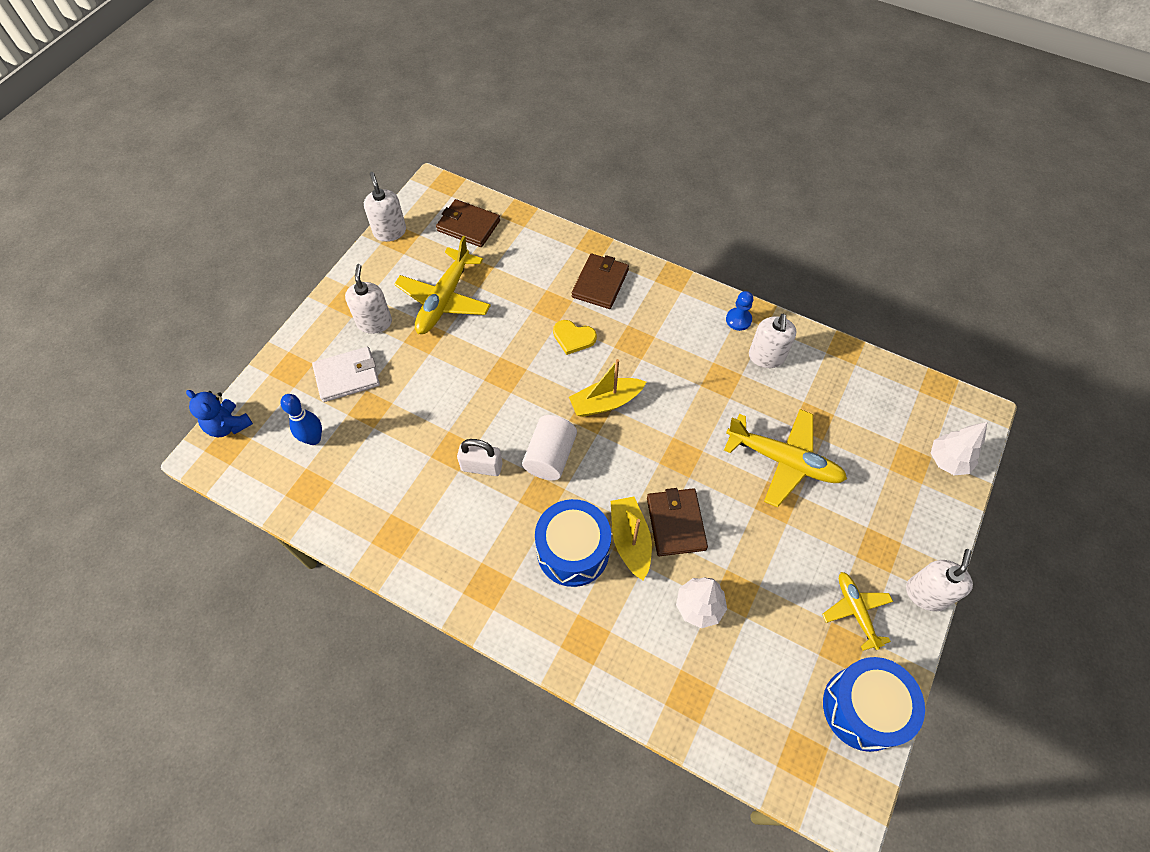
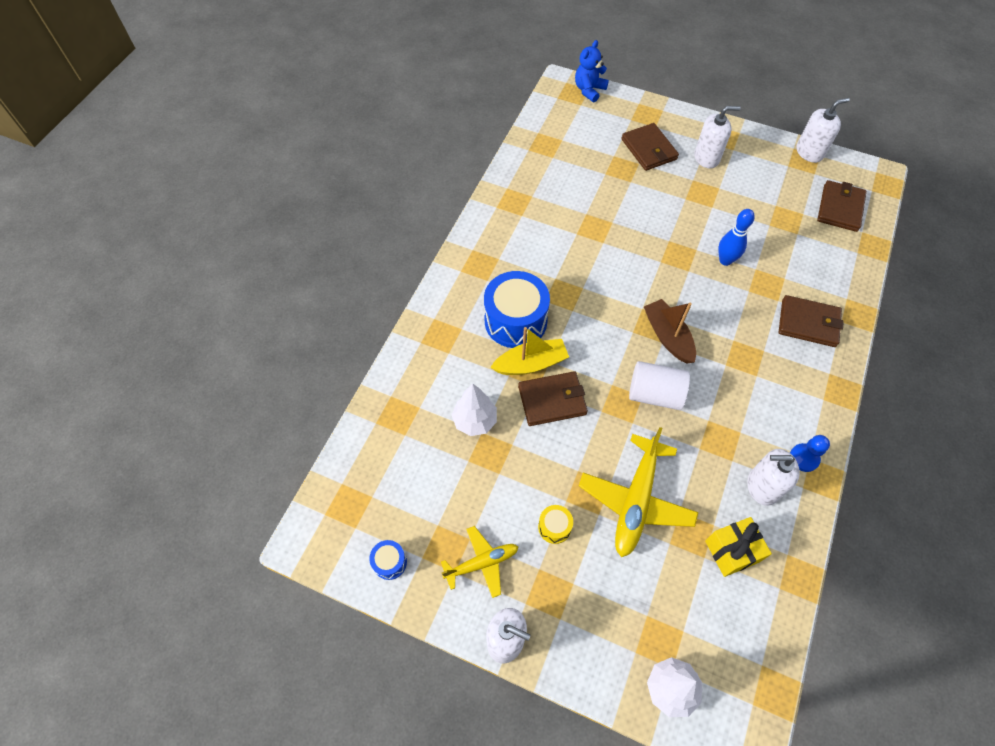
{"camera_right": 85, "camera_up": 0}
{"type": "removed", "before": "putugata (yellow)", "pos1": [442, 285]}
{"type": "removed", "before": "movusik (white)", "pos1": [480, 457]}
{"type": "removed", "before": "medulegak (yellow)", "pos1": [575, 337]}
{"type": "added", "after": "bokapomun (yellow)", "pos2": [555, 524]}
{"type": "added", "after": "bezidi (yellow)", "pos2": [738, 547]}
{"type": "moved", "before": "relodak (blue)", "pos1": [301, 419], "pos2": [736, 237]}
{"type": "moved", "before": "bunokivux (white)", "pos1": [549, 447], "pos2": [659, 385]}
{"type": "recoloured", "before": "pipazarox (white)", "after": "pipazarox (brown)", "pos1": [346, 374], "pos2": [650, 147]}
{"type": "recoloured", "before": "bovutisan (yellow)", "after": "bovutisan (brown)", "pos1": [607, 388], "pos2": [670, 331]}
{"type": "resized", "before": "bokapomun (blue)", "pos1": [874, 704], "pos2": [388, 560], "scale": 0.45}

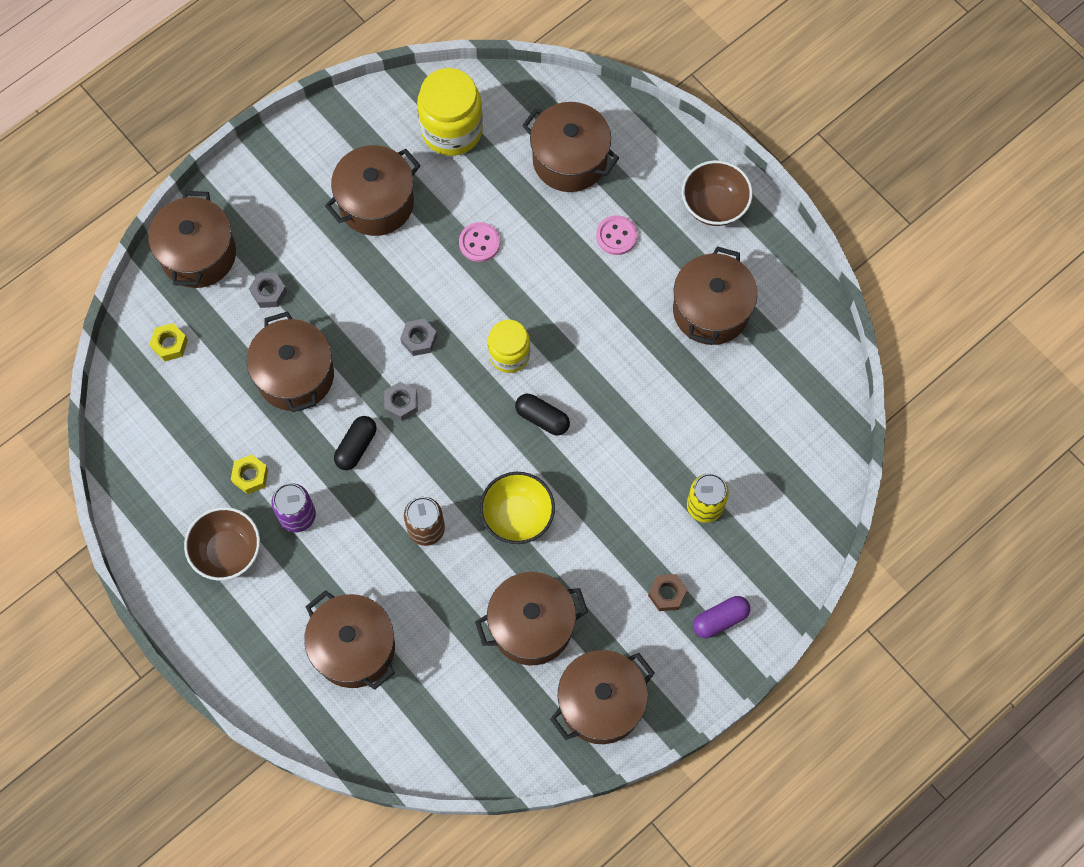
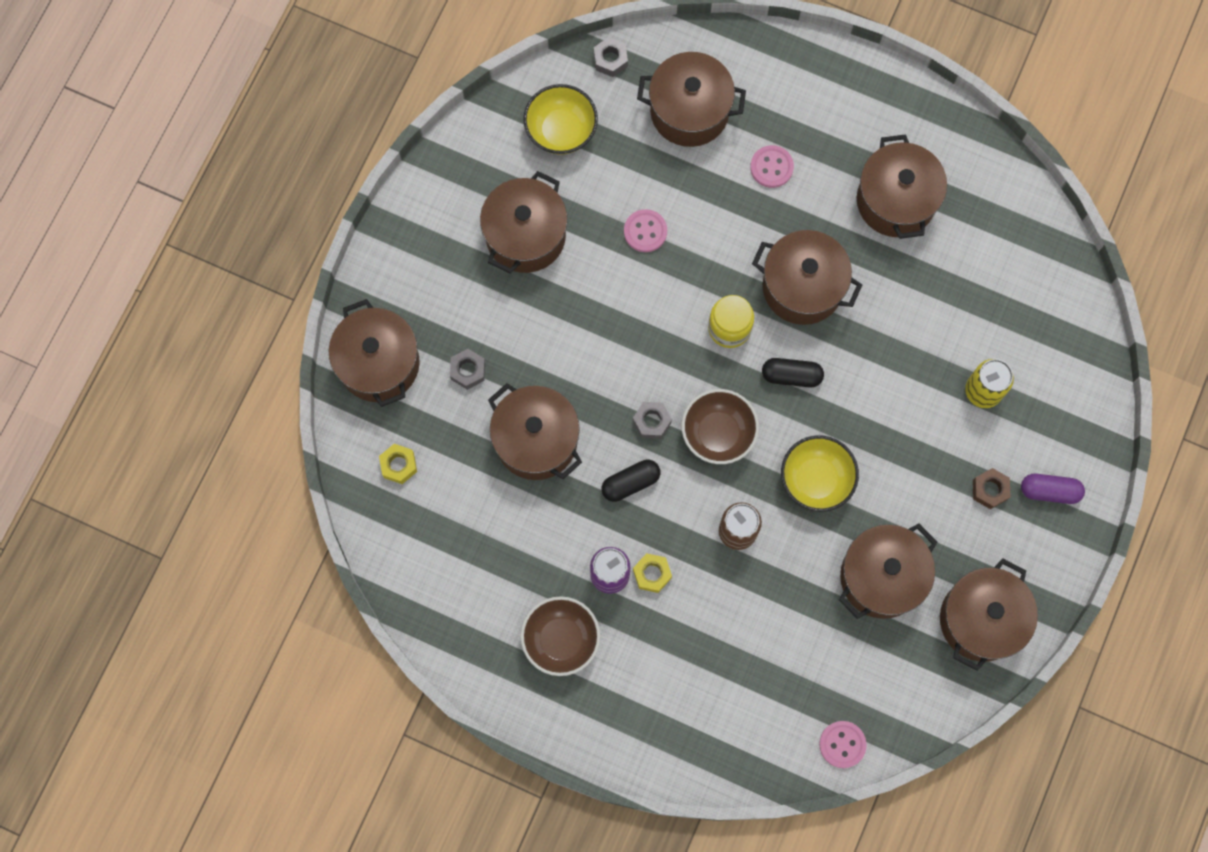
{"camera_right": -25, "camera_up": 5}
{"type": "added", "after": "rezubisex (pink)", "pos2": [843, 744]}
{"type": "moved", "before": "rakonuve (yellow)", "pos1": [249, 474], "pos2": [652, 573]}
{"type": "moved", "before": "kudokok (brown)", "pos1": [349, 640], "pos2": [807, 277]}
{"type": "moved", "before": "rakonuve (grey)", "pos1": [418, 337], "pos2": [611, 57]}
{"type": "moved", "before": "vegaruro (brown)", "pos1": [717, 193], "pos2": [720, 426]}
{"type": "replaced", "before": "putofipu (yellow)", "after": "vegaruro (yellow)", "pos1": [450, 112], "pos2": [560, 119]}
{"type": "turned", "before": "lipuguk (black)", "pos1": [355, 443], "pos2": [631, 481], "turn": 60}
{"type": "turned", "before": "lipuguk (purple)", "pos1": [721, 617], "pos2": [1053, 489], "turn": 60}

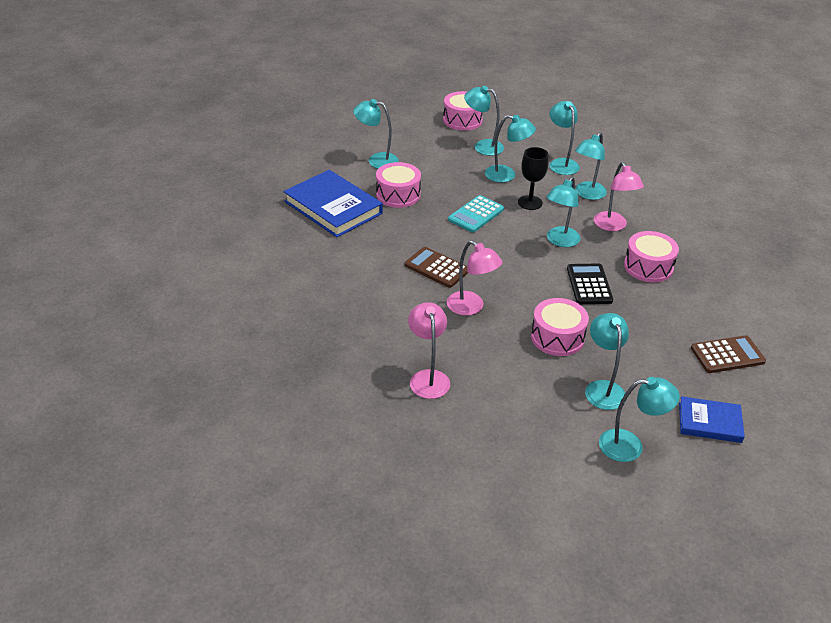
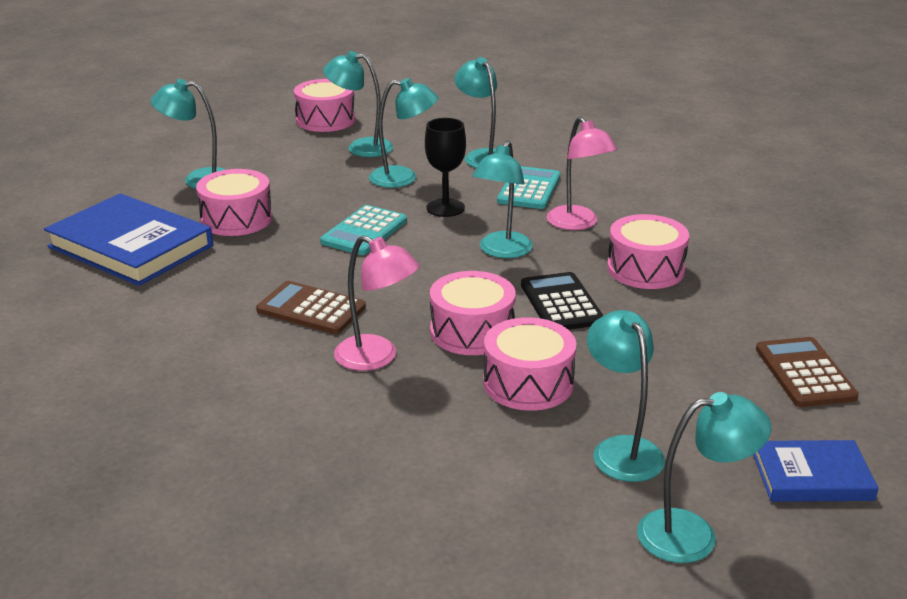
{"camera_right": -10, "camera_up": -10}
{"type": "removed", "before": "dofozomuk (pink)", "pos1": [429, 350]}
{"type": "added", "after": "bokapomun (pink)", "pos2": [473, 313]}
{"type": "replaced", "before": "dofozomuk (turquoise)", "after": "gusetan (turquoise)", "pos1": [591, 166], "pos2": [528, 187]}
{"type": "turned", "before": "gusetan (brown)", "pos1": [728, 354], "pos2": [807, 372], "turn": -75}

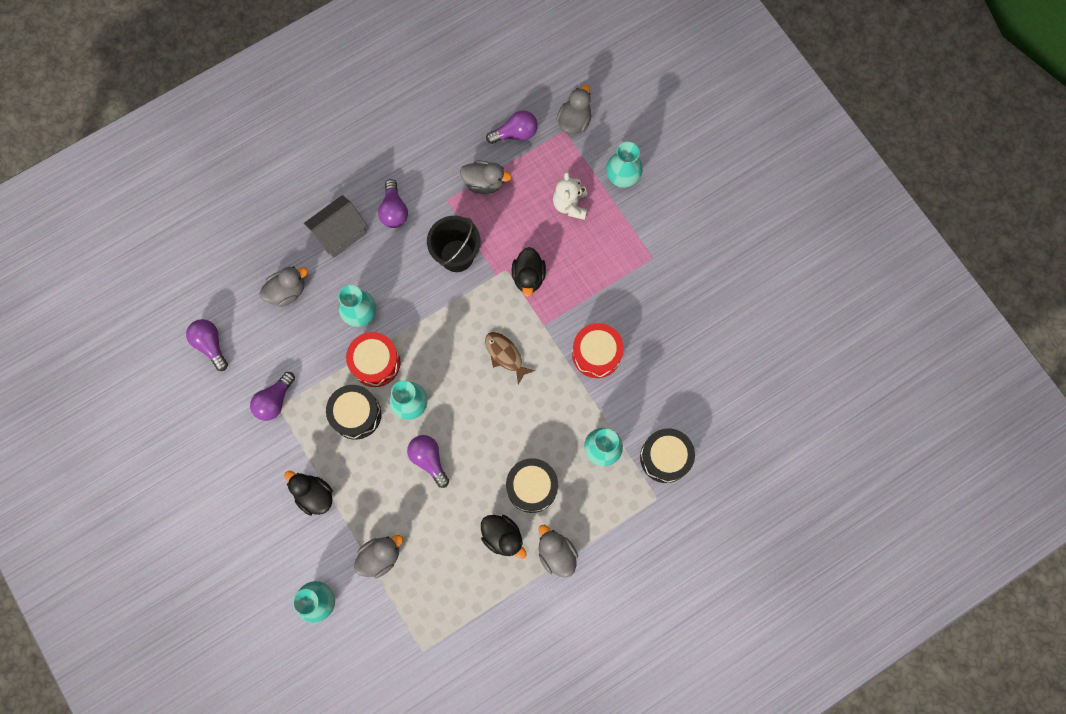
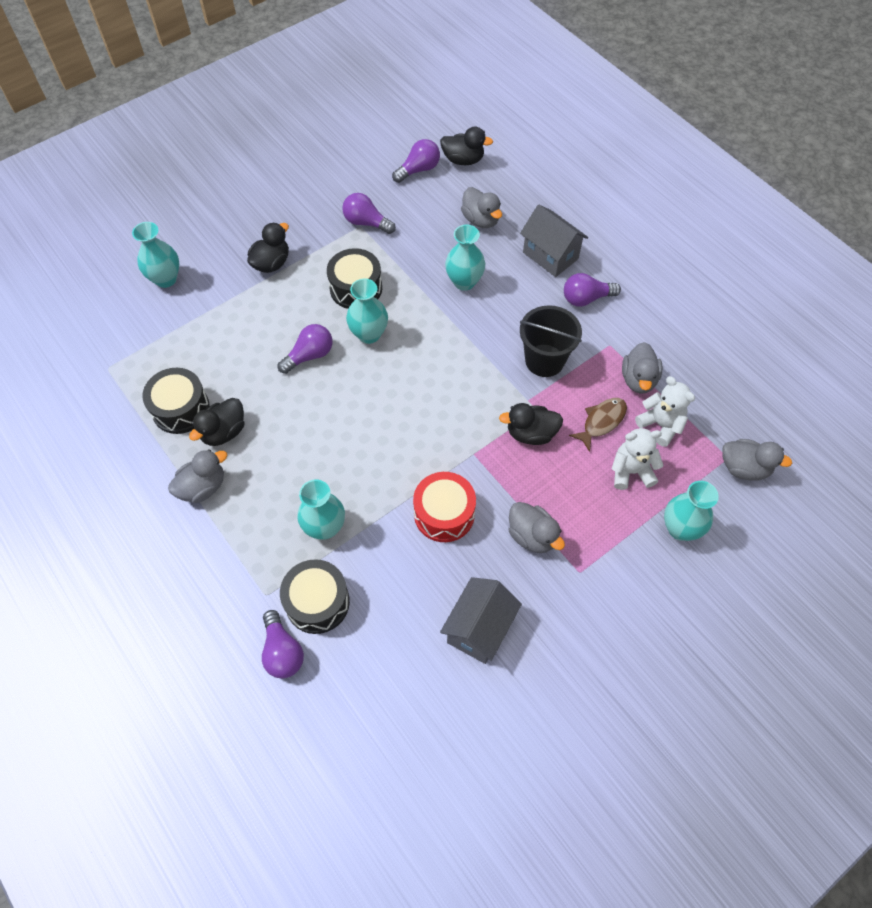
{"camera_right": 85, "camera_up": -15}
{"type": "removed", "before": "bokapomun (red)", "pos1": [373, 359]}
{"type": "added", "after": "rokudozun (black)", "pos2": [466, 146]}
{"type": "added", "after": "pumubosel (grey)", "pos2": [481, 620]}
{"type": "added", "after": "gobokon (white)", "pos2": [665, 411]}
{"type": "moved", "before": "rokudozun (grey)", "pos1": [378, 556], "pos2": [536, 527]}
{"type": "moved", "before": "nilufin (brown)", "pos1": [510, 358], "pos2": [598, 425]}
{"type": "moved", "before": "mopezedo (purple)", "pos1": [512, 127], "pos2": [283, 644]}
{"type": "moved", "before": "bokapomun (black)", "pos1": [532, 485], "pos2": [176, 401]}

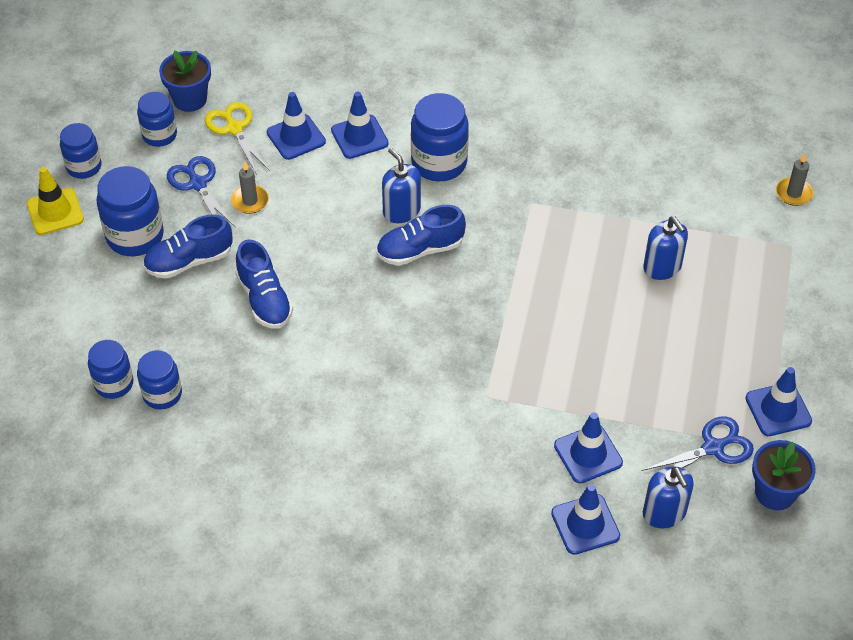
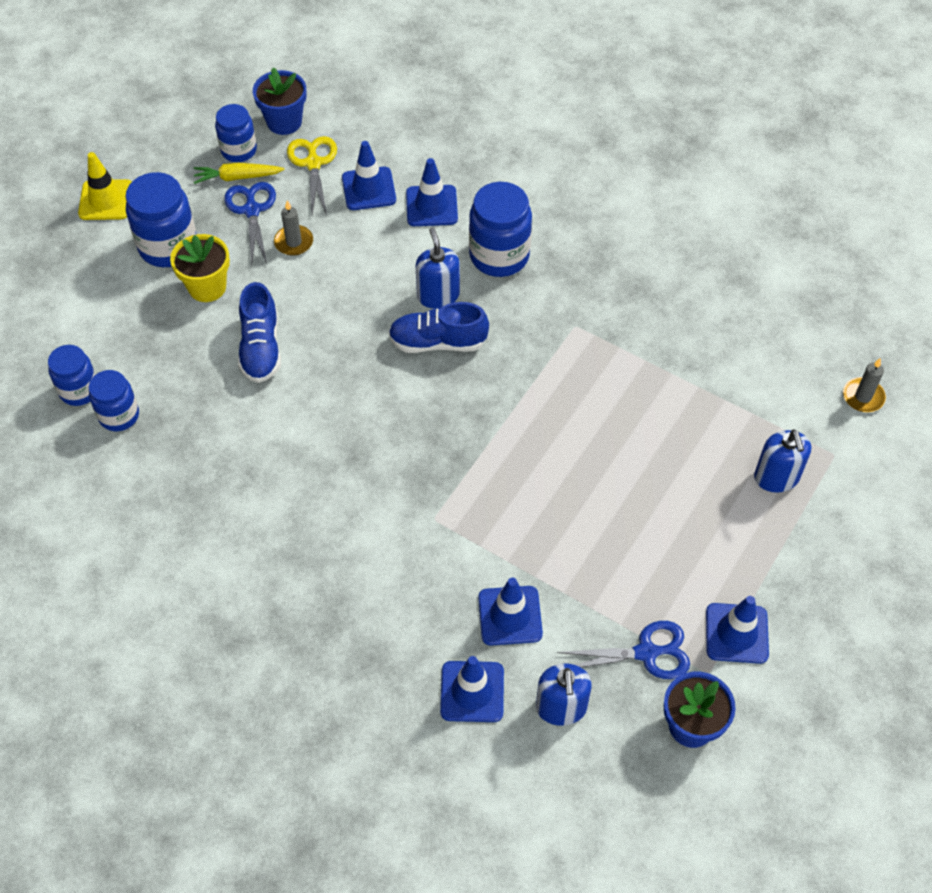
{"camera_right": 20, "camera_up": 5}
{"type": "removed", "before": "putofipu (blue)", "pos1": [80, 151]}
{"type": "added", "after": "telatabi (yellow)", "pos2": [239, 173]}
{"type": "moved", "before": "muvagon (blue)", "pos1": [665, 248], "pos2": [783, 461]}
{"type": "replaced", "before": "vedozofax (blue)", "after": "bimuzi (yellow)", "pos1": [188, 246], "pos2": [200, 268]}

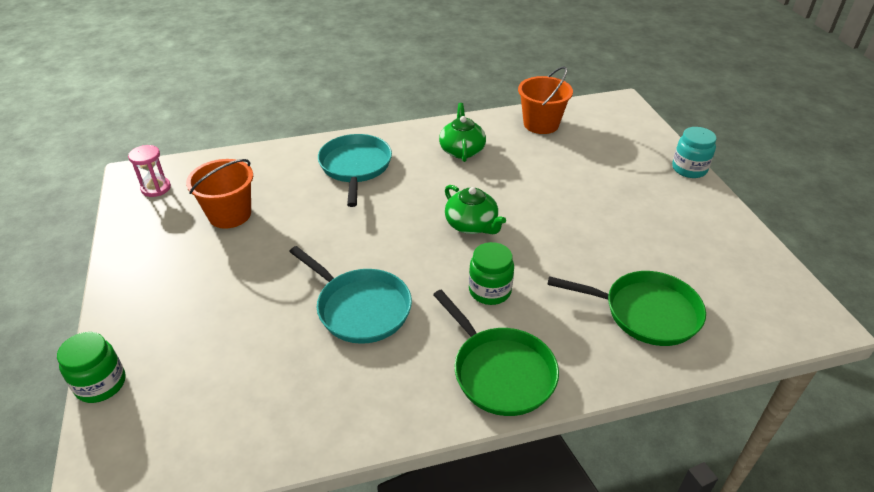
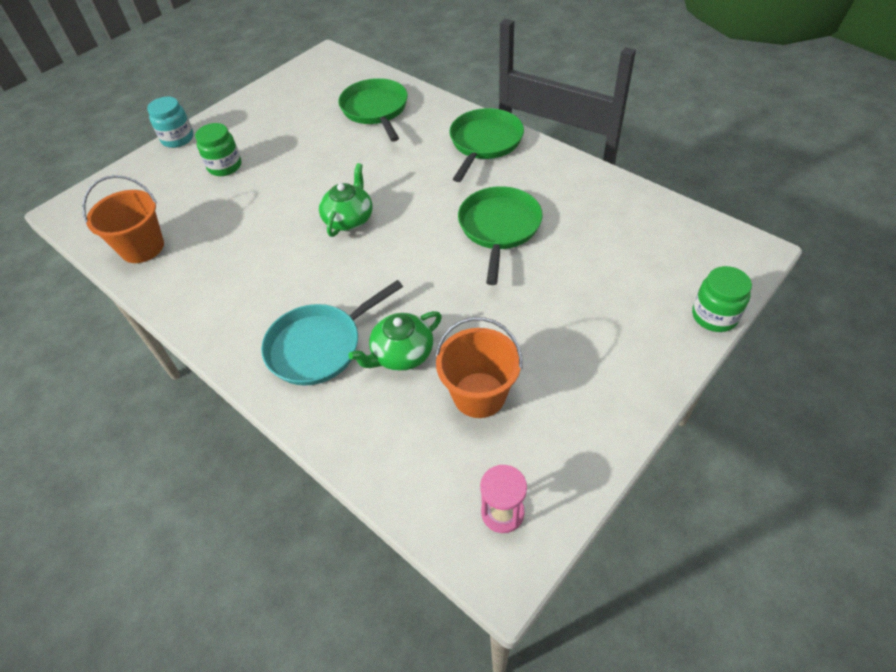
{"camera_right": -120, "camera_up": 10}
{"type": "moved", "before": "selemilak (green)", "pos1": [462, 132], "pos2": [395, 341]}
{"type": "moved", "before": "putofipu (green)", "pos1": [491, 273], "pos2": [218, 149]}
{"type": "recoloured", "before": "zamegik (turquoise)", "after": "zamegik (green)", "pos1": [350, 295], "pos2": [500, 235]}

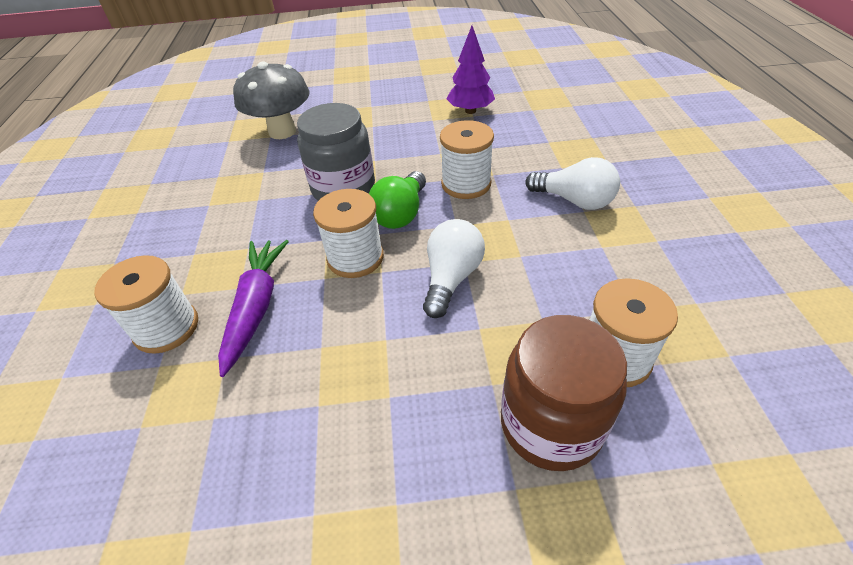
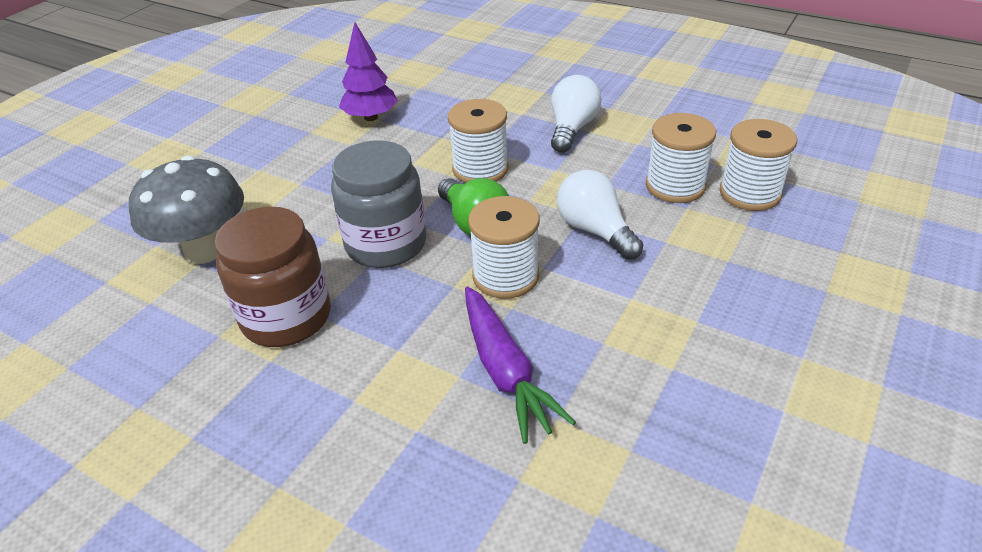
{"camera_right": -55, "camera_up": -5}
{"type": "moved", "before": "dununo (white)", "pos1": [146, 304], "pos2": [681, 158]}
{"type": "moved", "before": "putofipu (brown)", "pos1": [564, 393], "pos2": [273, 277]}
{"type": "turned", "before": "telatabi (purple)", "pos1": [253, 308], "pos2": [520, 365], "turn": -150}
{"type": "turned", "before": "mopezedo (white)", "pos1": [572, 183], "pos2": [576, 114], "turn": -45}

